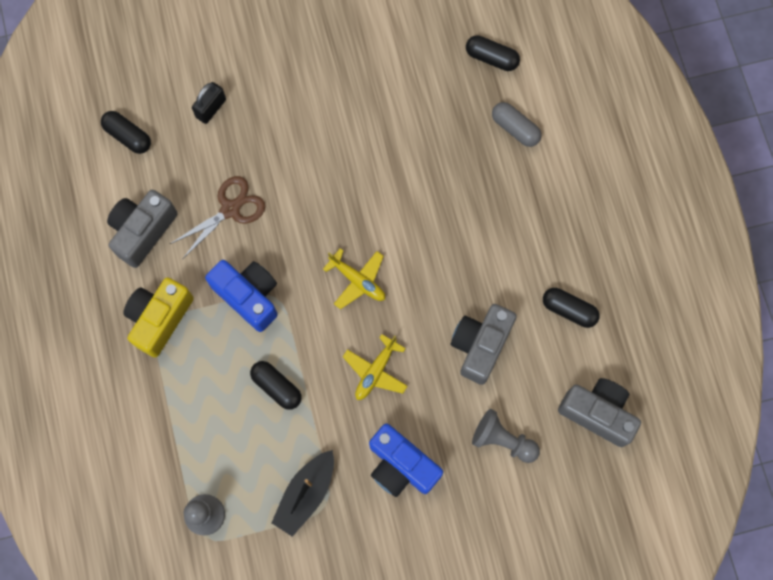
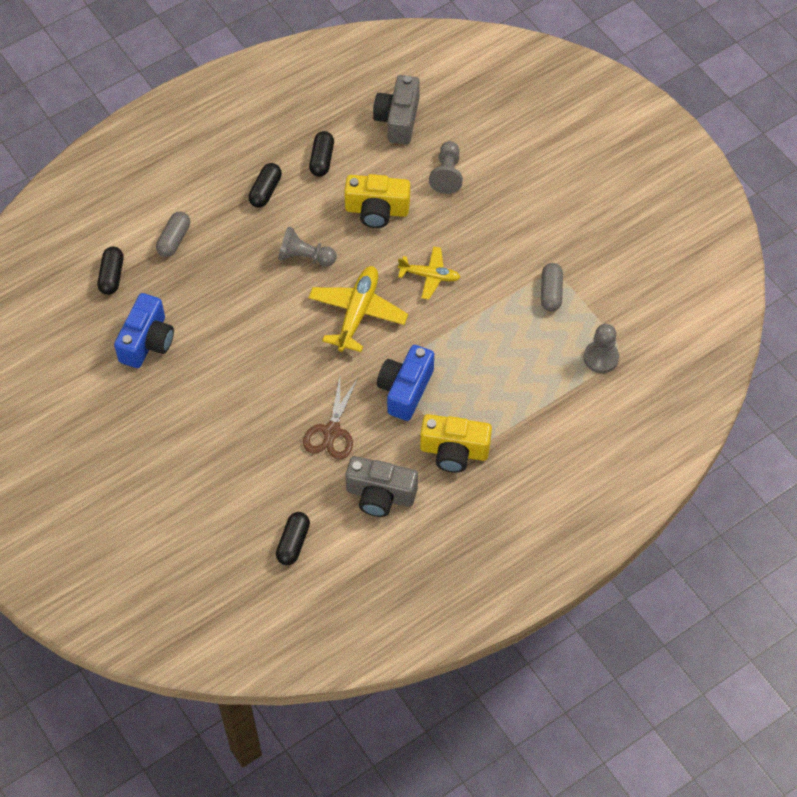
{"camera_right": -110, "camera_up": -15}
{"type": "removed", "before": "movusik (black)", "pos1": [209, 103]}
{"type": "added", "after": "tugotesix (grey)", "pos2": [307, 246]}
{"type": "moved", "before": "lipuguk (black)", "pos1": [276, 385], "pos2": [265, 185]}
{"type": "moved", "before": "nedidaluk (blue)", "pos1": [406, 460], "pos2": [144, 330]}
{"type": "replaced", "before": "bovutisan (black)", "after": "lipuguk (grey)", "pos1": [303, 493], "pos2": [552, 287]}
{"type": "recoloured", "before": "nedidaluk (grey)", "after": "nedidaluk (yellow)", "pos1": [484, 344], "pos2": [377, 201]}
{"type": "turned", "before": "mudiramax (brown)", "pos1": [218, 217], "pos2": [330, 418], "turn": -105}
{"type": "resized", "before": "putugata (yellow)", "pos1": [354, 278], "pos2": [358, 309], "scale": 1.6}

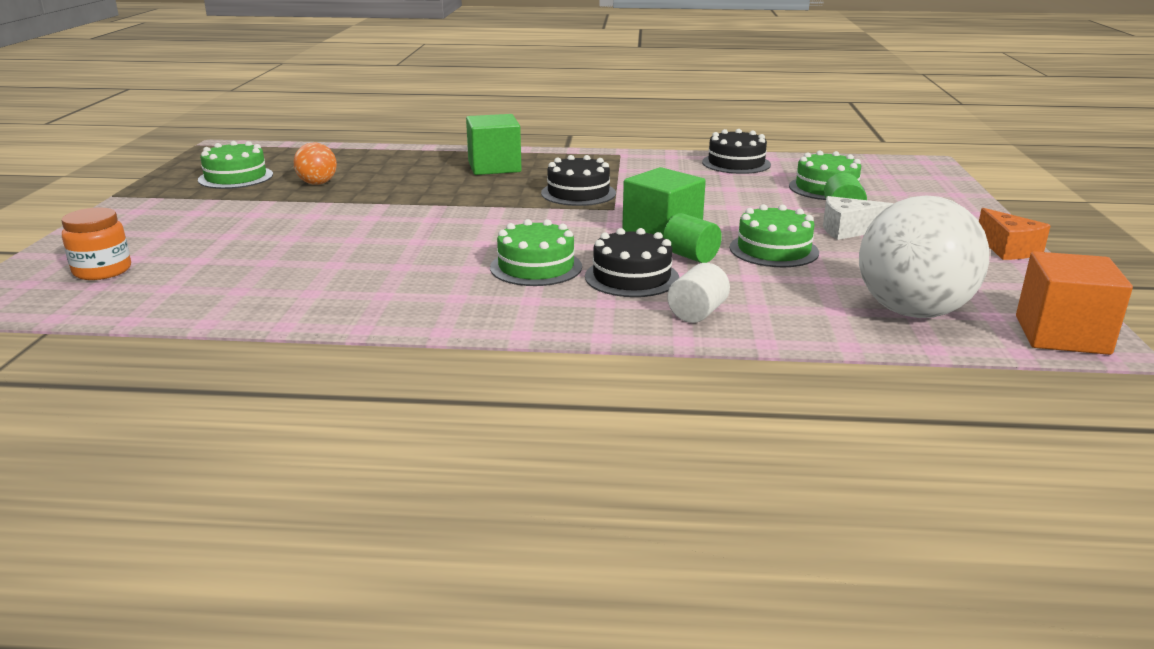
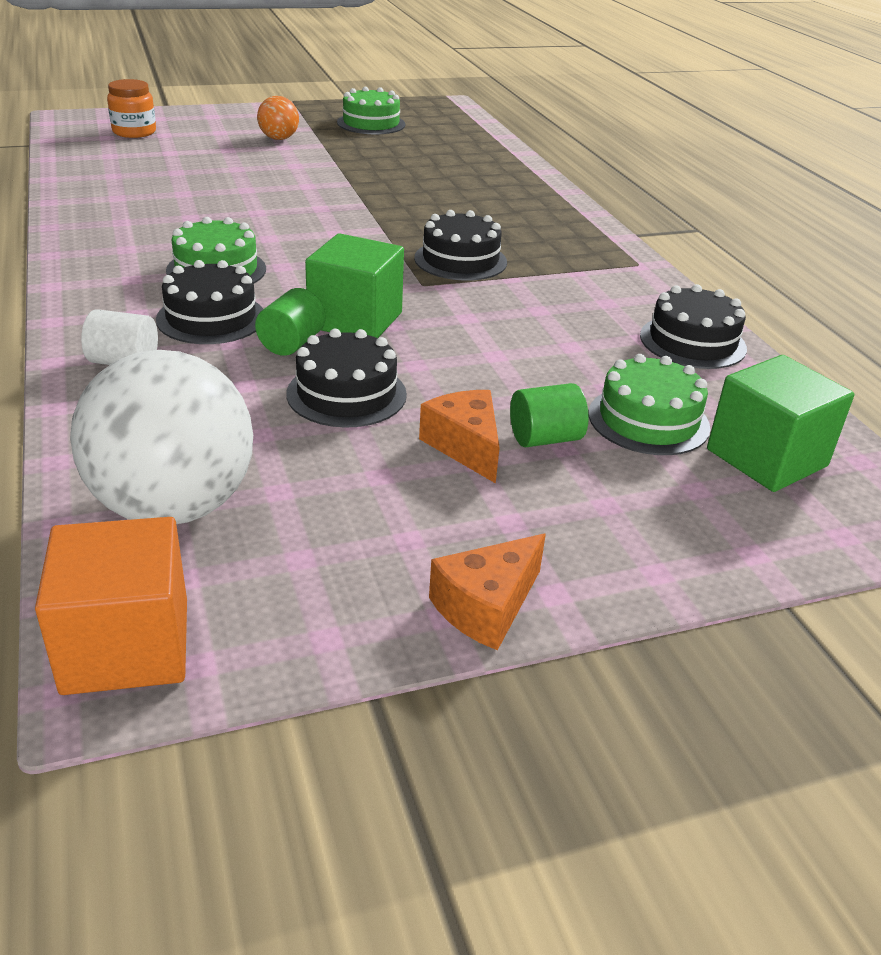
{"camera_right": 65, "camera_up": 10}
{"type": "moved", "before": "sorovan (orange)", "pos1": [315, 164], "pos2": [278, 118]}
{"type": "moved", "before": "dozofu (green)", "pos1": [493, 144], "pos2": [780, 423]}
{"type": "recoloured", "before": "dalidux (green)", "after": "dalidux (black)", "pos1": [774, 235], "pos2": [346, 378]}
{"type": "recoloured", "before": "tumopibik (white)", "after": "tumopibik (orange)", "pos1": [858, 218], "pos2": [459, 436]}

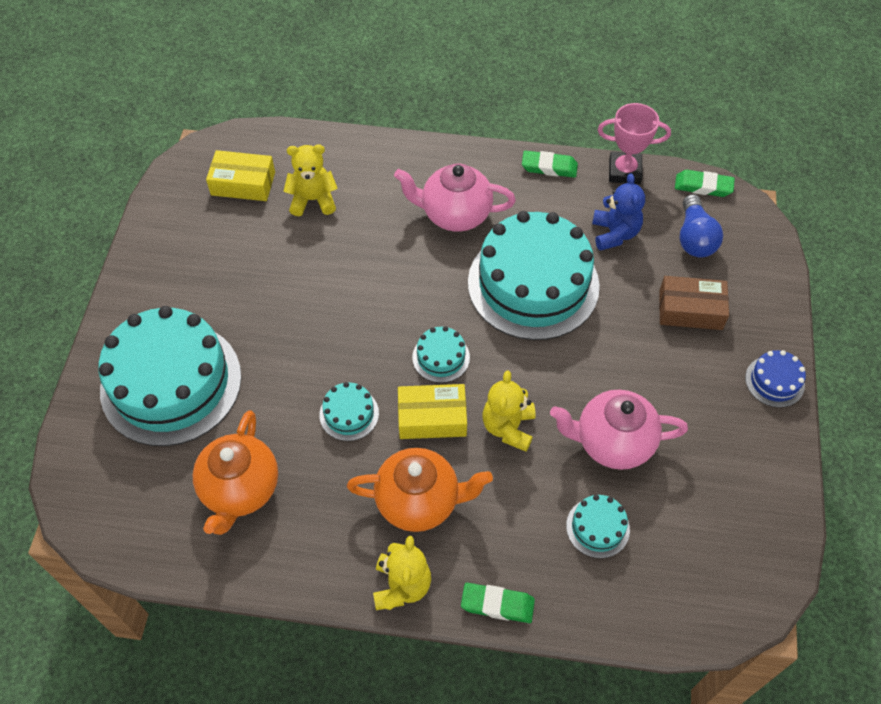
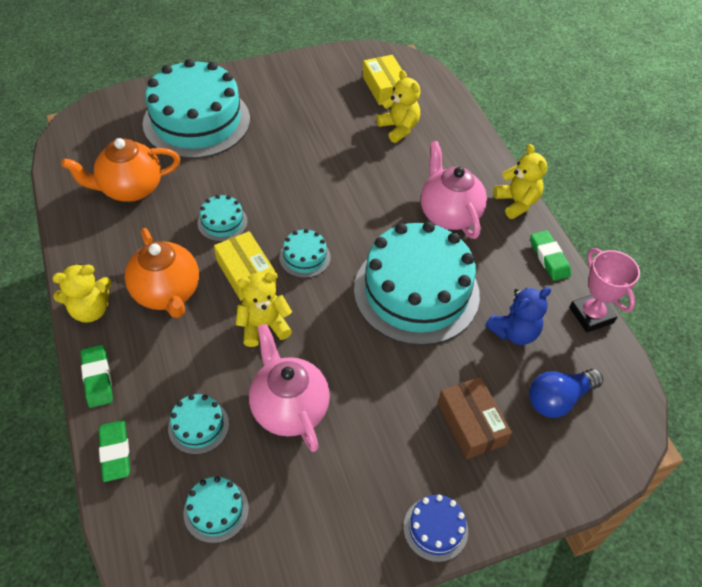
{"camera_right": 60, "camera_up": -5}
{"type": "added", "after": "dalidux (turquoise)", "pos2": [216, 509]}
{"type": "added", "after": "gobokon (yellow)", "pos2": [520, 181]}
{"type": "moved", "before": "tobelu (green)", "pos1": [705, 183], "pos2": [114, 451]}

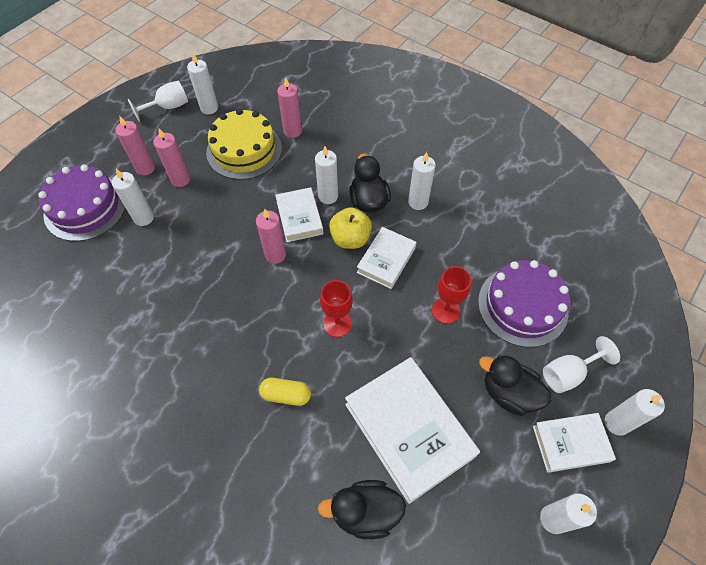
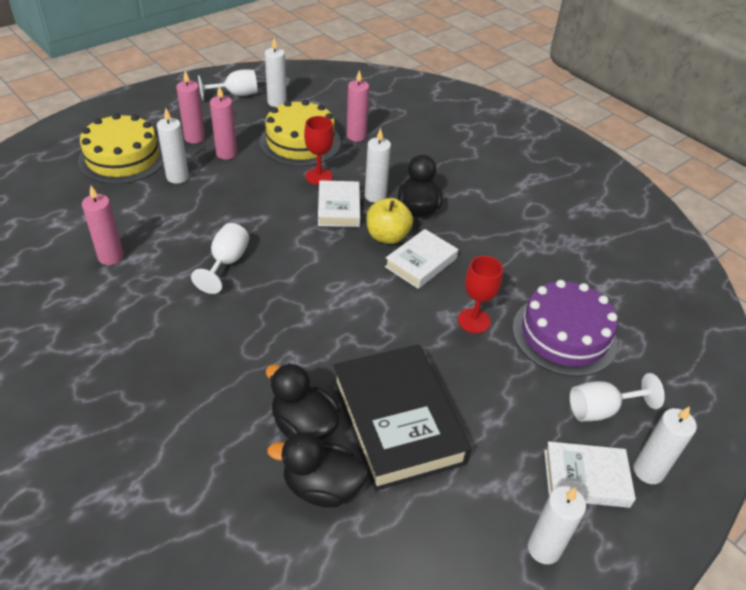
{"camera_right": 10, "camera_up": -15}
{"type": "removed", "before": "lipuguk (yellow)", "pos1": [285, 392]}
{"type": "removed", "before": "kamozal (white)", "pos1": [422, 181]}
{"type": "added", "after": "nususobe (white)", "pos2": [220, 258]}
{"type": "moved", "before": "kamozal (pink)", "pos1": [271, 236], "pos2": [103, 225]}
{"type": "moved", "before": "nususobe (red)", "pos1": [336, 308], "pos2": [319, 150]}
{"type": "moved", "before": "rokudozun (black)", "pos1": [515, 385], "pos2": [303, 402]}
{"type": "recoloured", "before": "dalidux (purple)", "after": "dalidux (yellow)", "pos1": [81, 202], "pos2": [121, 148]}
{"type": "recoloured", "before": "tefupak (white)", "after": "tefupak (black)", "pos1": [412, 430], "pos2": [402, 417]}

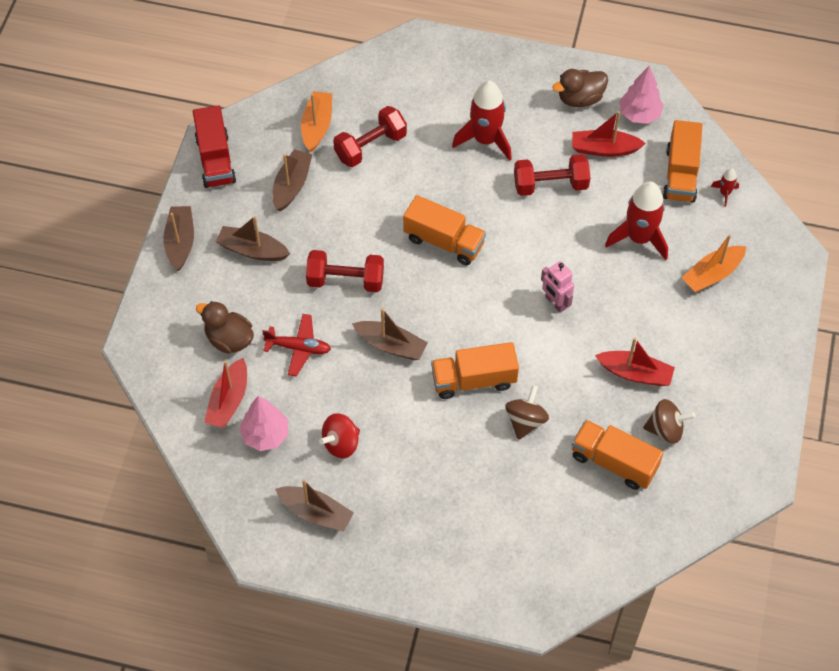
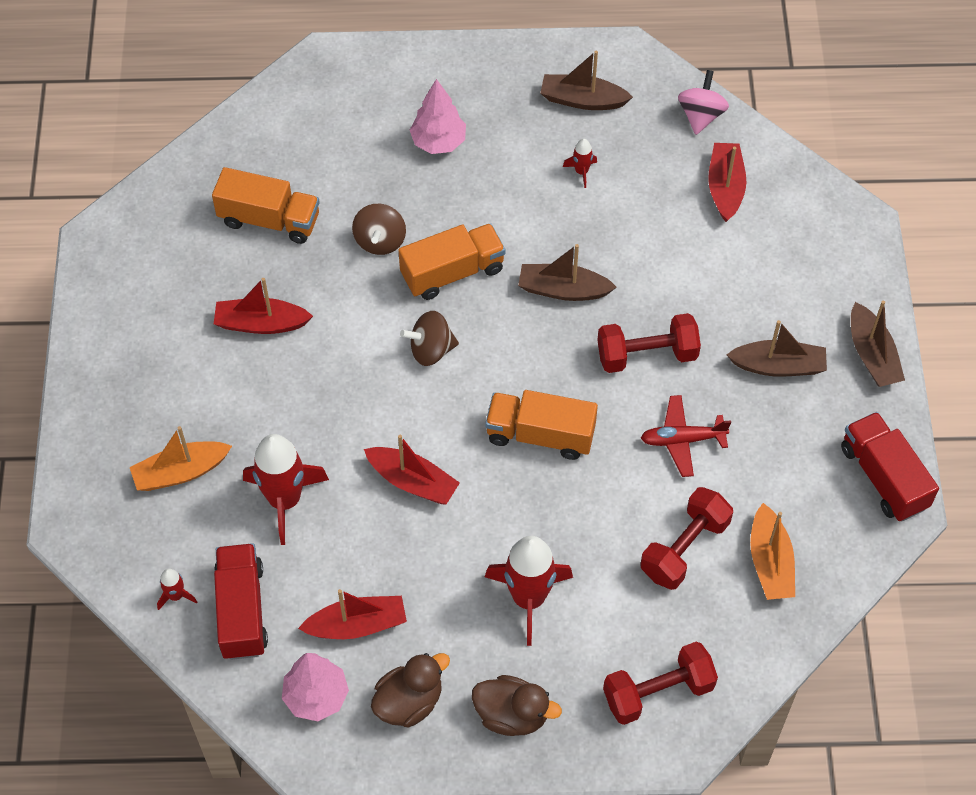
{"camera_right": 165, "camera_up": 0}
{"type": "removed", "before": "bovutisan (brown)", "pos1": [292, 180]}
{"type": "removed", "before": "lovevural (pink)", "pos1": [557, 287]}
{"type": "added", "after": "bovutisan (red)", "pos2": [412, 470]}
{"type": "added", "after": "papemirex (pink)", "pos2": [703, 102]}
{"type": "moved", "before": "rokudozun (brown)", "pos1": [225, 327], "pos2": [517, 705]}
{"type": "moved", "before": "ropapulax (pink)", "pos1": [263, 423], "pos2": [438, 116]}
{"type": "moved", "before": "putugata (red)", "pos1": [296, 345], "pos2": [686, 436]}
{"type": "moved", "before": "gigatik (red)", "pos1": [552, 175], "pos2": [660, 683]}
{"type": "moved", "before": "papemirex (brown)", "pos1": [669, 421], "pos2": [429, 338]}
{"type": "replaced", "before": "papemirex (red)", "after": "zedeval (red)", "pos1": [339, 435], "pos2": [580, 163]}
{"type": "recoloured", "before": "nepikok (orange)", "after": "nepikok (red)", "pos1": [683, 161], "pos2": [241, 601]}
{"type": "turned", "before": "bovutisan (orange)", "pos1": [714, 263], "pos2": [181, 458], "turn": -150}

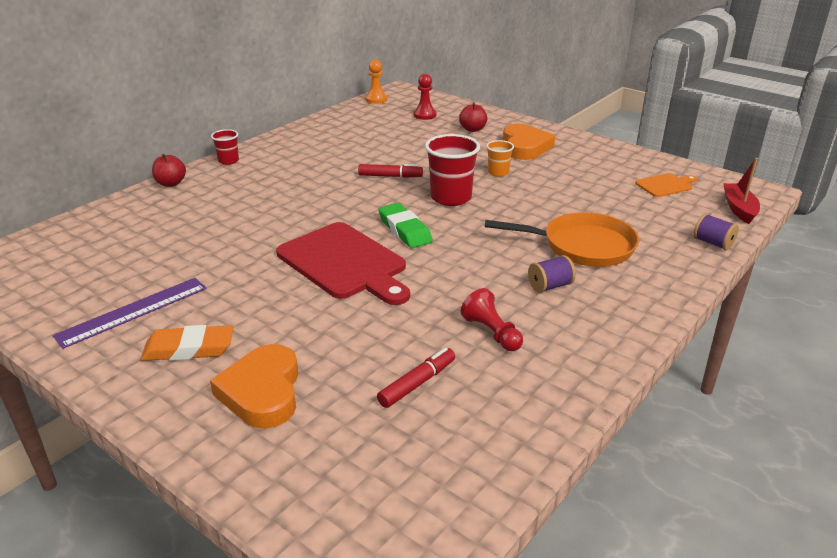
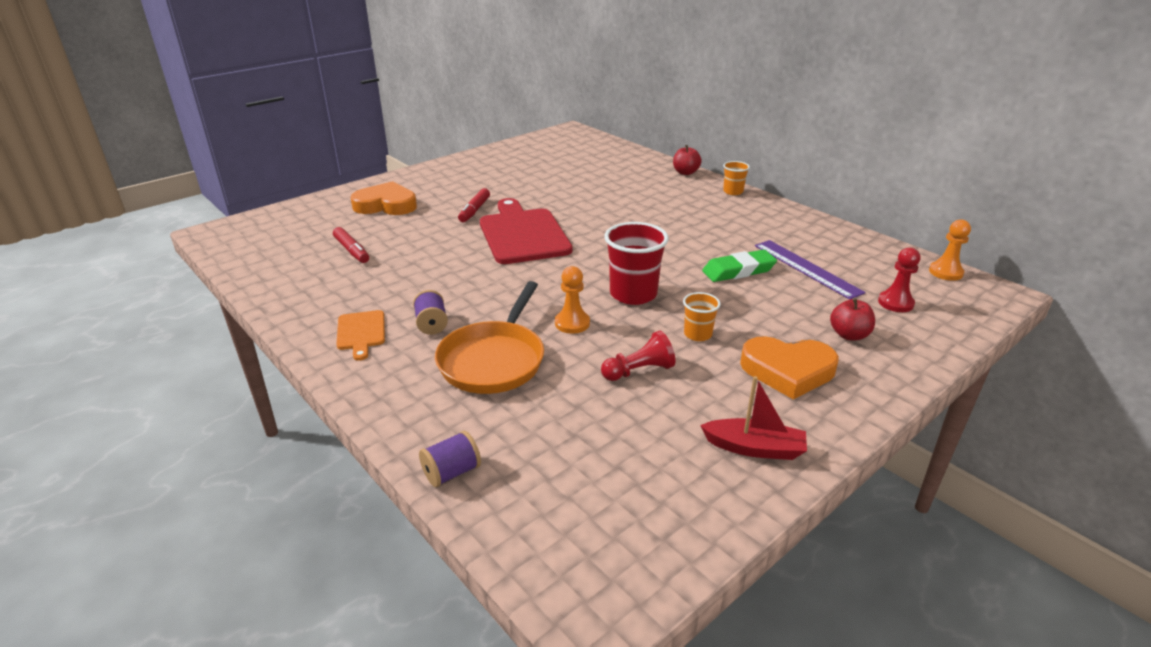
{"camera_right": 100, "camera_up": 0}
{"type": "removed", "before": "tobelu (orange)", "pos1": [187, 343]}
{"type": "added", "after": "tugotesix (orange)", "pos2": [572, 300]}
{"type": "moved", "before": "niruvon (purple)", "pos1": [130, 313], "pos2": [810, 270]}
{"type": "moved", "before": "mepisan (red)", "pos1": [390, 171], "pos2": [474, 205]}
{"type": "moved", "before": "tobelu (green)", "pos1": [405, 225], "pos2": [739, 266]}
{"type": "moved", "before": "tugotesix (red)", "pos1": [492, 319], "pos2": [638, 356]}
{"type": "moved", "before": "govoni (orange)", "pos1": [666, 185], "pos2": [360, 335]}
{"type": "moved", "before": "bovutisan (red)", "pos1": [741, 191], "pos2": [753, 418]}
{"type": "recoloured", "before": "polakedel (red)", "after": "polakedel (orange)", "pos1": [225, 147], "pos2": [736, 178]}
{"type": "turned", "before": "govoni (red)", "pos1": [343, 263], "pos2": [526, 231], "turn": 105}

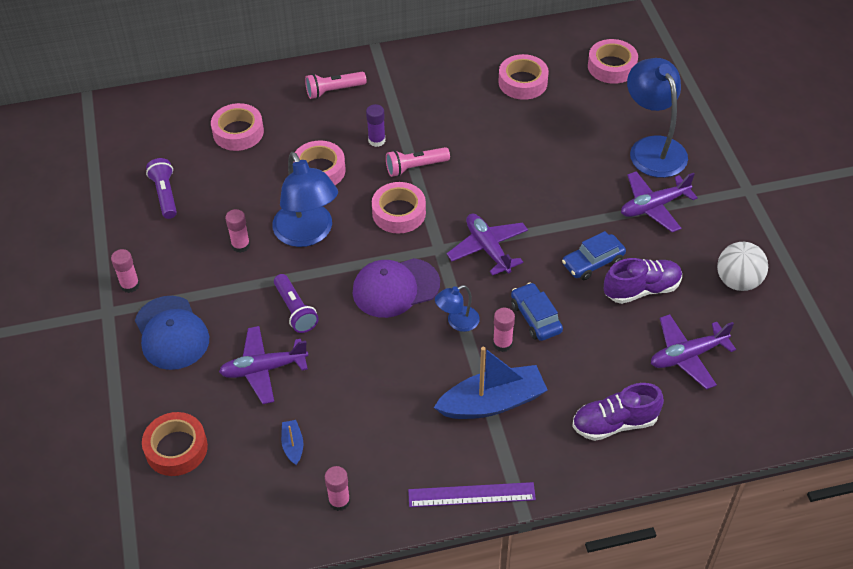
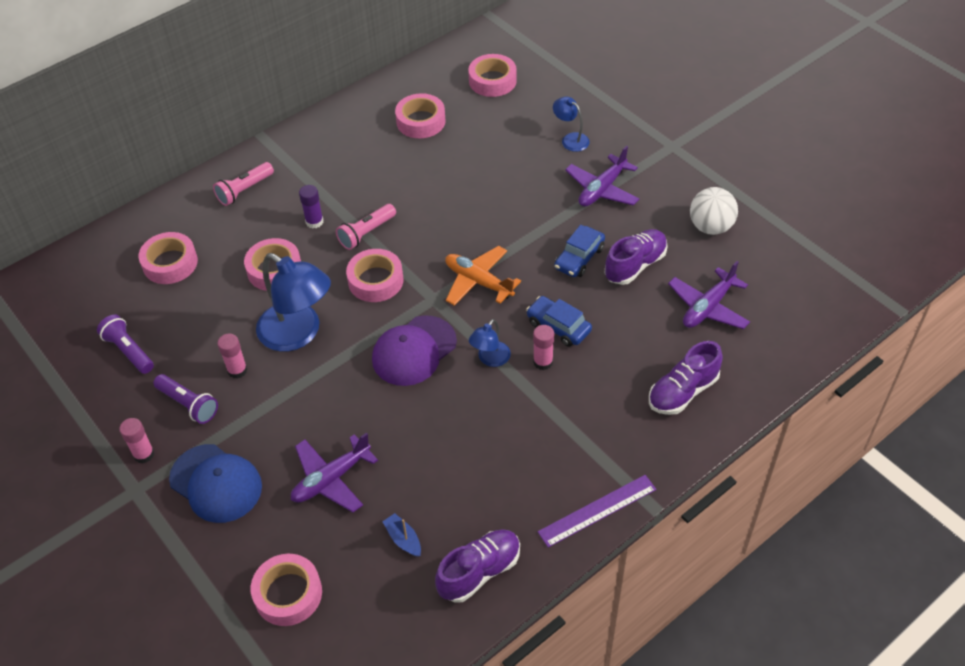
{"camera_right": -25, "camera_up": 0}
{"type": "removed", "before": "bovutisan (blue)", "pos1": [490, 383]}
{"type": "moved", "before": "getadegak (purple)", "pos1": [296, 303], "pos2": [186, 399]}
{"type": "replaced", "before": "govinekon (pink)", "after": "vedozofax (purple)", "pos1": [337, 488], "pos2": [477, 566]}
{"type": "recoloured", "before": "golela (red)", "after": "golela (pink)", "pos1": [175, 444], "pos2": [286, 590]}
{"type": "recoloured", "before": "putugata (purple)", "after": "putugata (orange)", "pos1": [487, 245], "pos2": [483, 276]}
{"type": "resized", "before": "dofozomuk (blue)", "pos1": [657, 118], "pos2": [571, 124], "scale": 0.5}

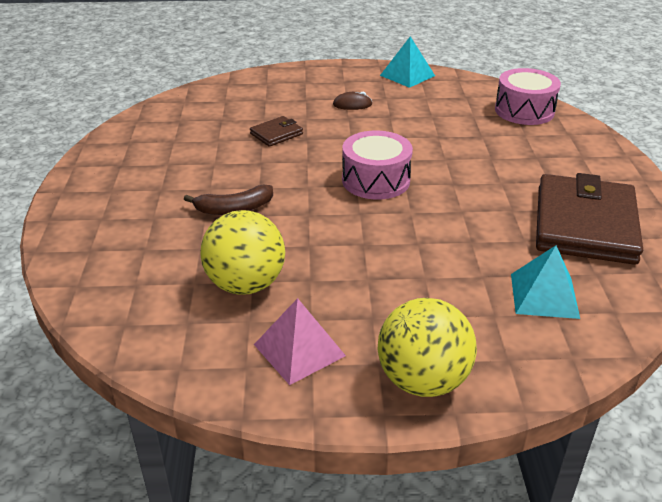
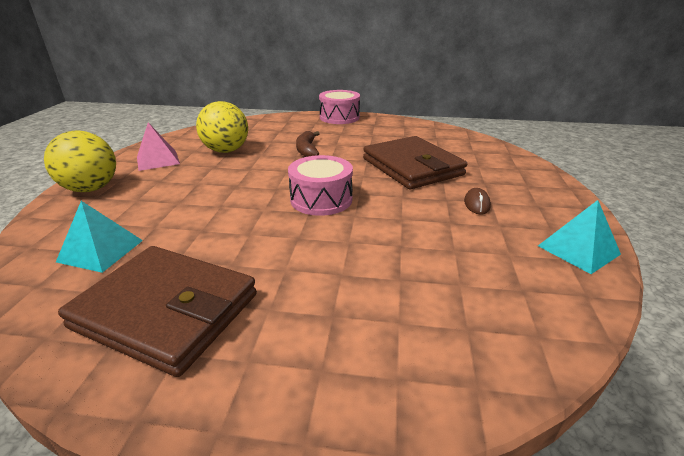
{"camera_right": 100, "camera_up": -5}
{"type": "moved", "before": "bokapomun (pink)", "pos1": [528, 96], "pos2": [339, 107]}
{"type": "resized", "before": "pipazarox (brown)", "pos1": [276, 131], "pos2": [415, 162], "scale": 2.27}

